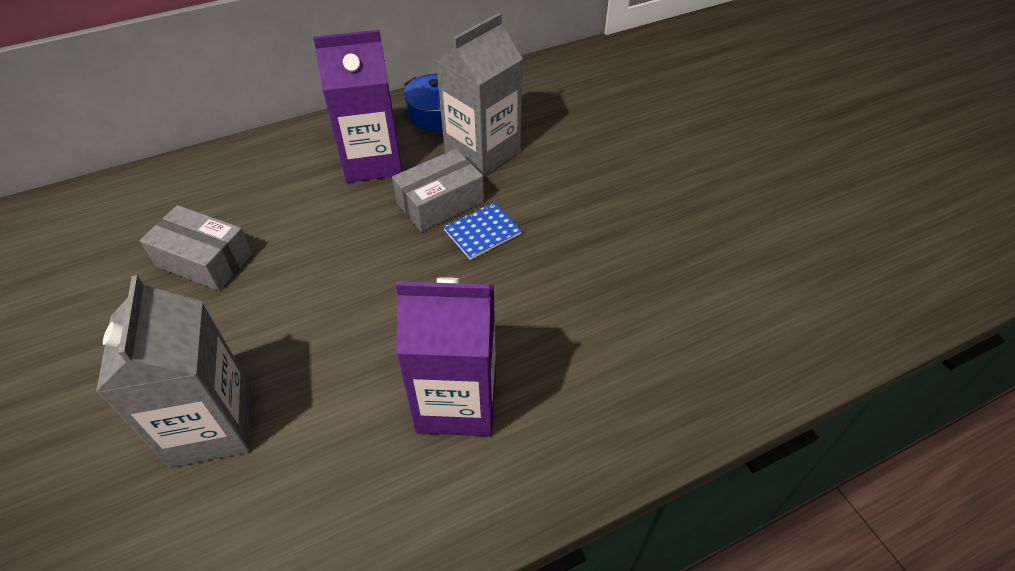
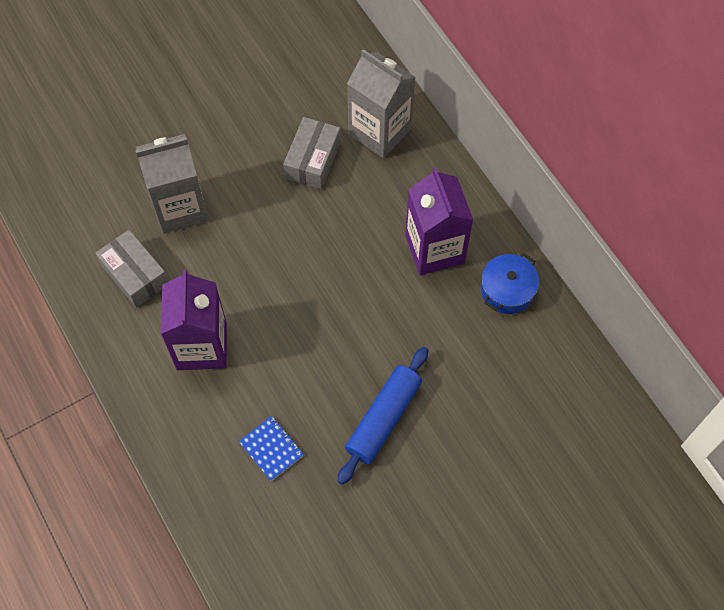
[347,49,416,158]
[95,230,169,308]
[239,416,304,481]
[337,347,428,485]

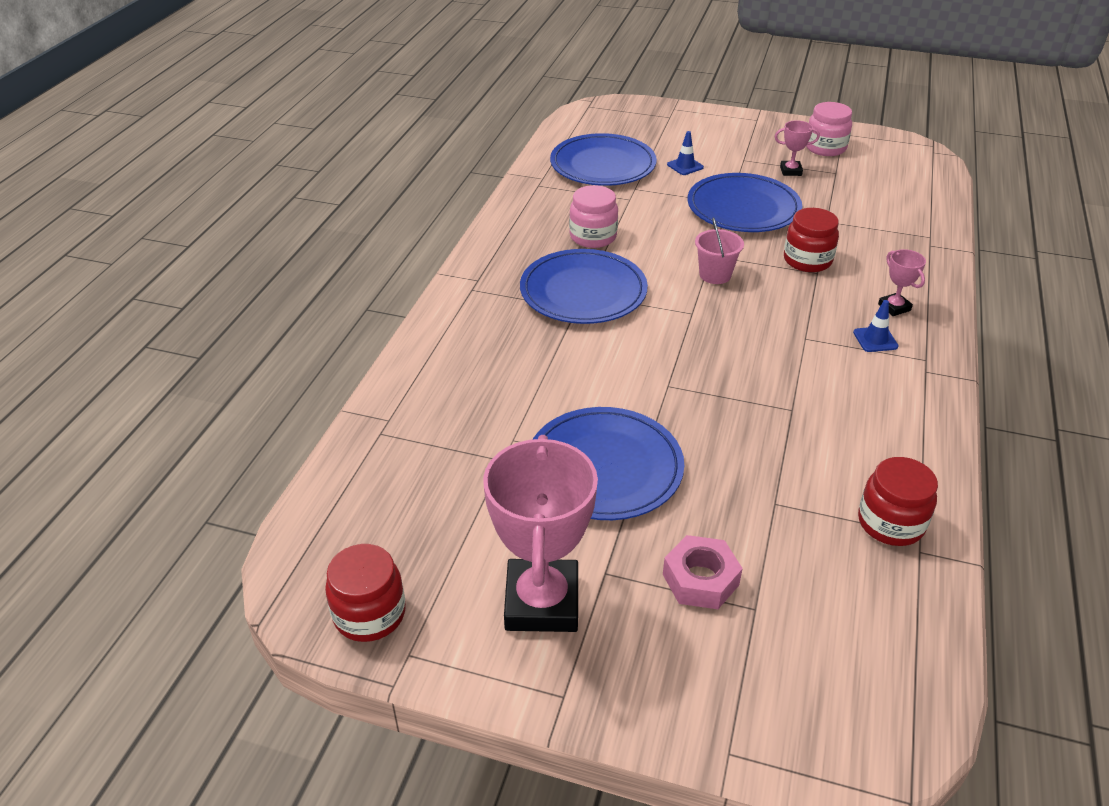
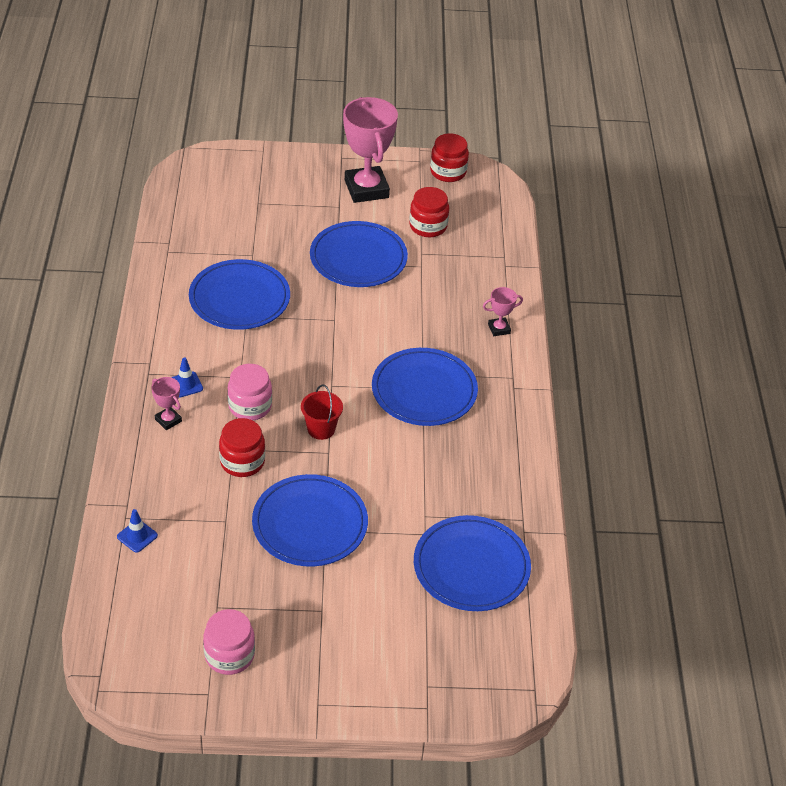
[483,287,523,336]
[117,509,158,553]
[227,364,272,420]
[301,384,343,440]
[409,187,449,237]
[663,535,743,609] (first image)
[189,259,290,330]

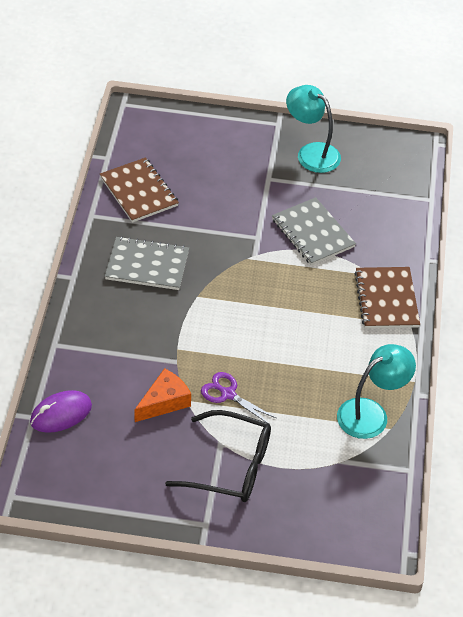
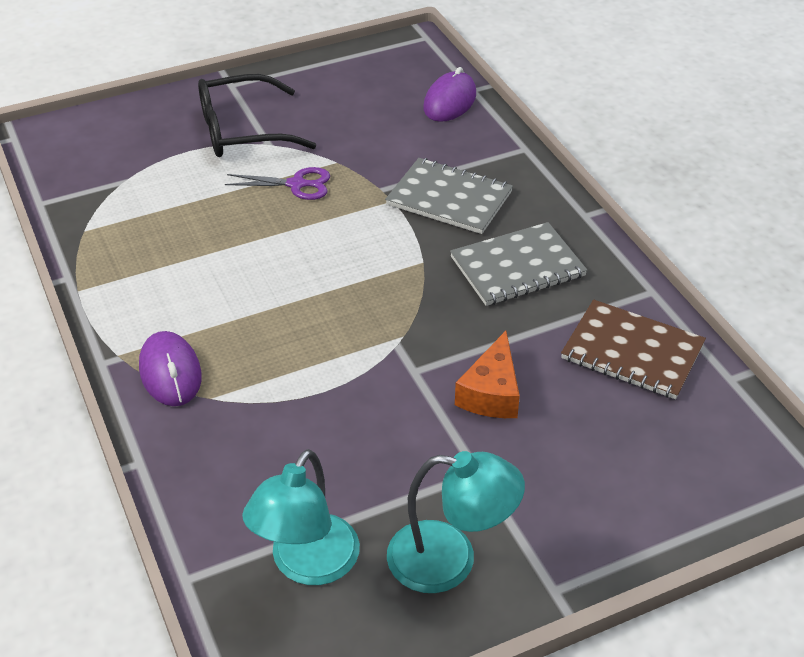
[385,158,513,234]
[139,331,202,406]
[242,449,360,585]
[455,331,520,418]

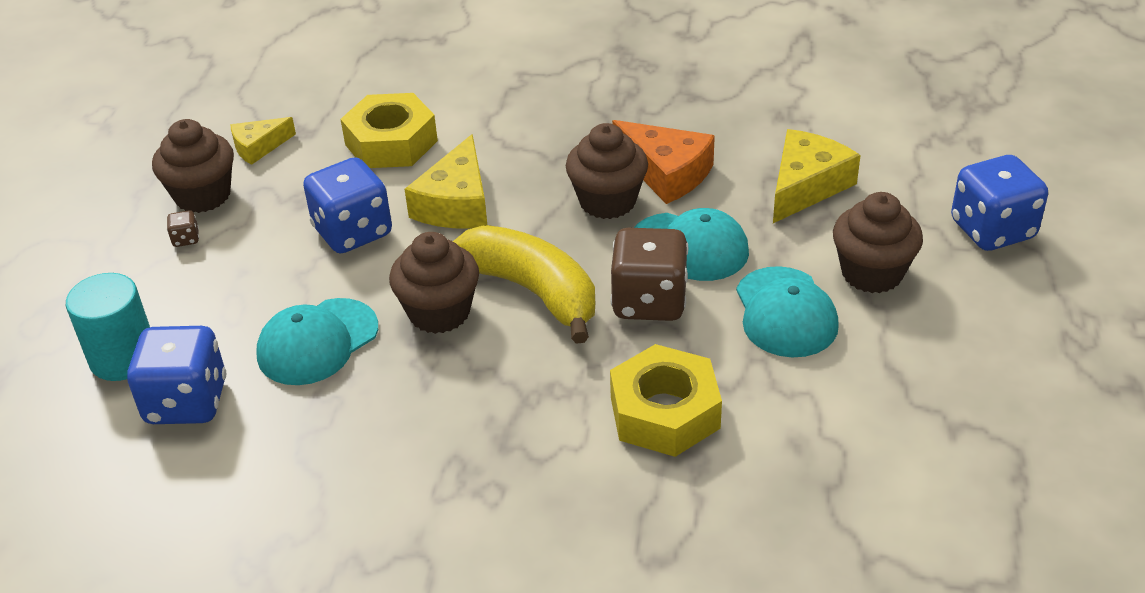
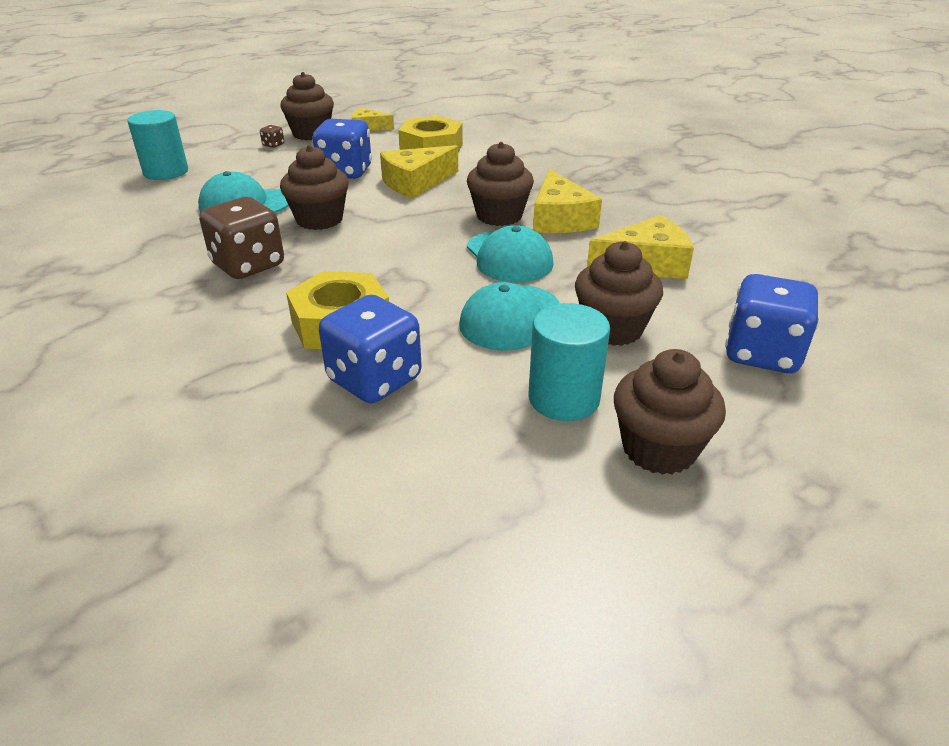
[533,169,602,233]
[453,225,595,344] (first image)
[199,197,284,279]
[319,295,422,403]
[529,303,610,421]
[614,349,726,475]

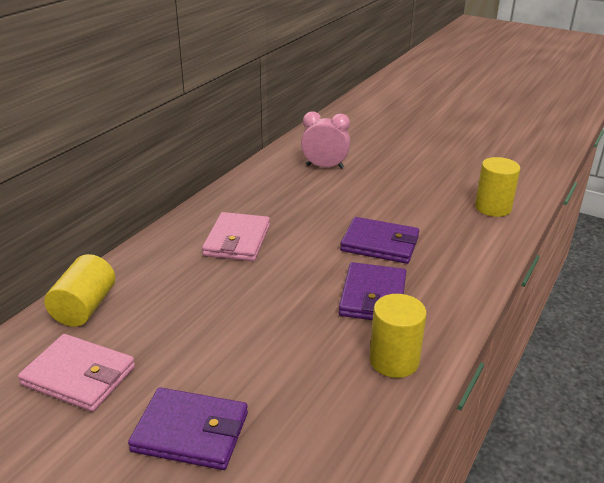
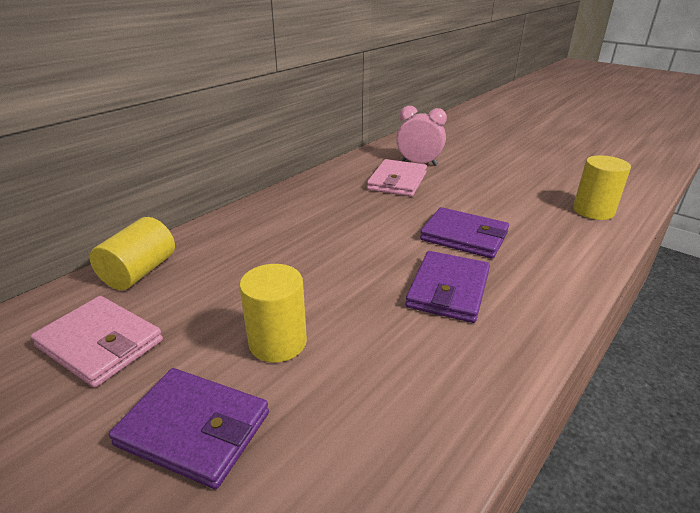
[367,159,427,197]
[239,264,307,363]

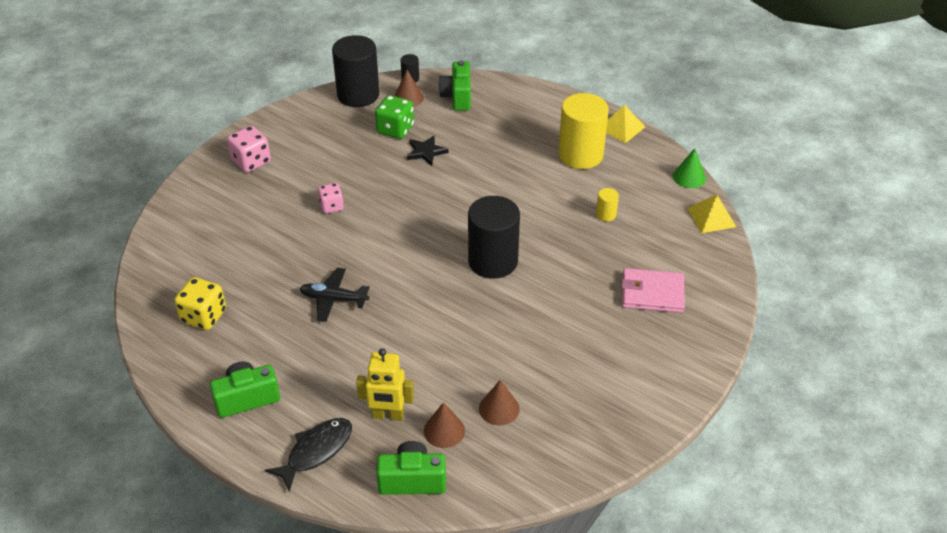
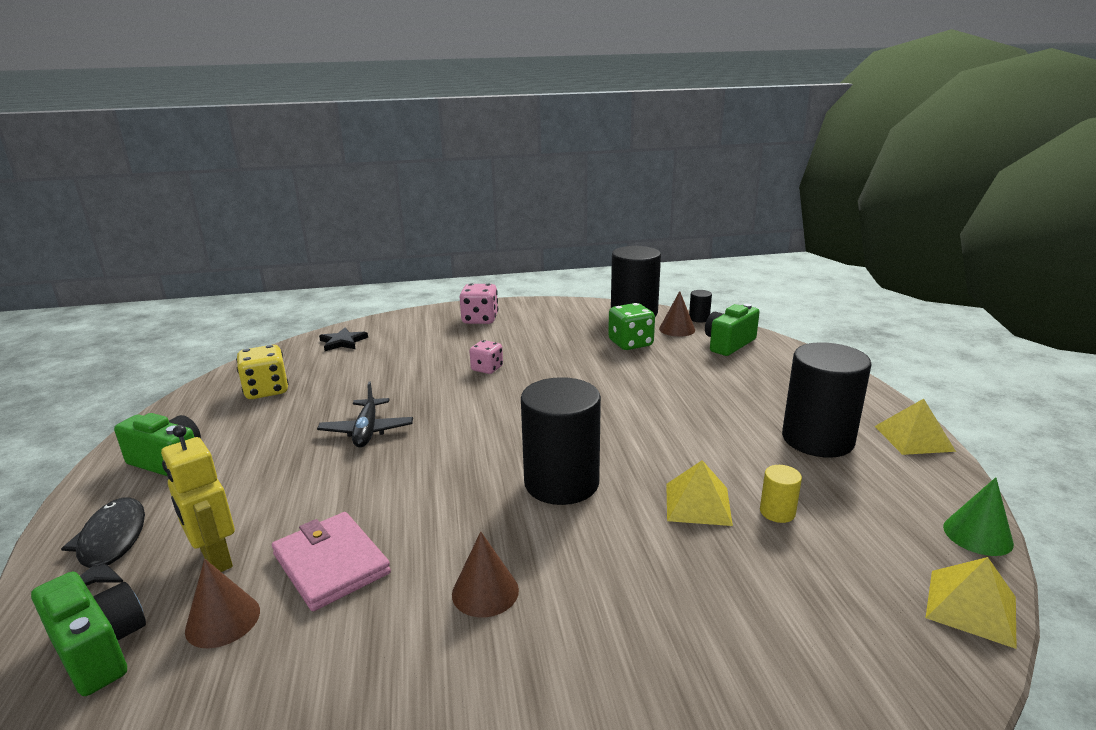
[782,342,872,458]
[319,327,368,351]
[317,382,413,447]
[272,512,391,611]
[452,531,519,618]
[61,497,145,586]
[666,460,733,526]

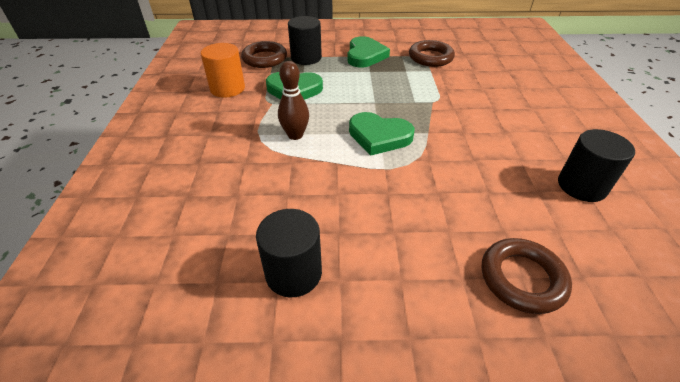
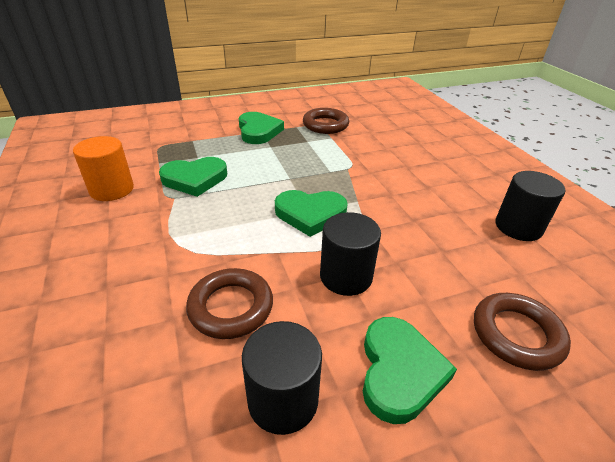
[320,212,381,296]
[186,268,273,339]
[278,61,309,140] (first image)
[363,317,457,424]

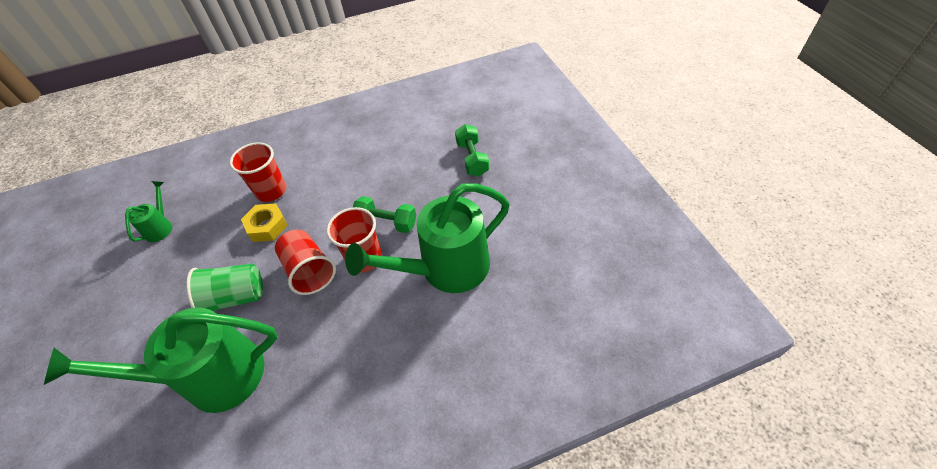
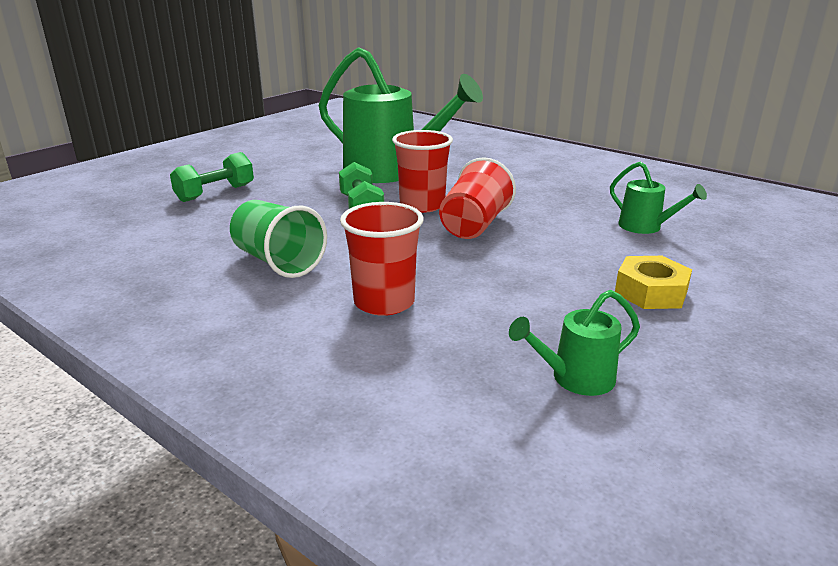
[615,256,692,309]
[230,200,327,278]
[610,162,707,234]

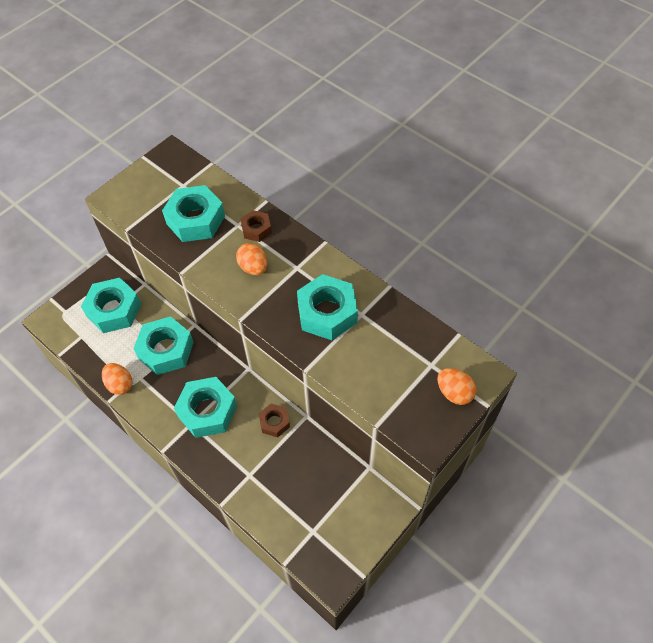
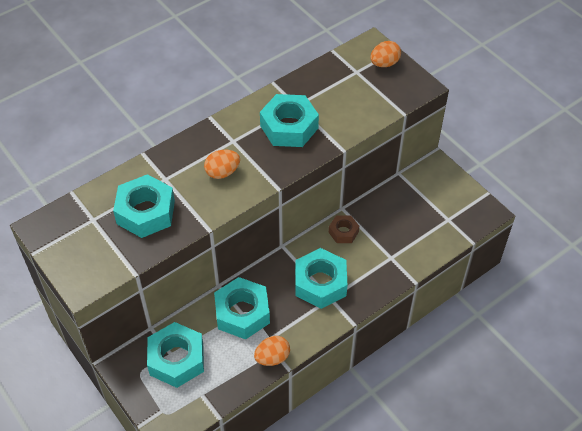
[241,210,272,242] (first image)

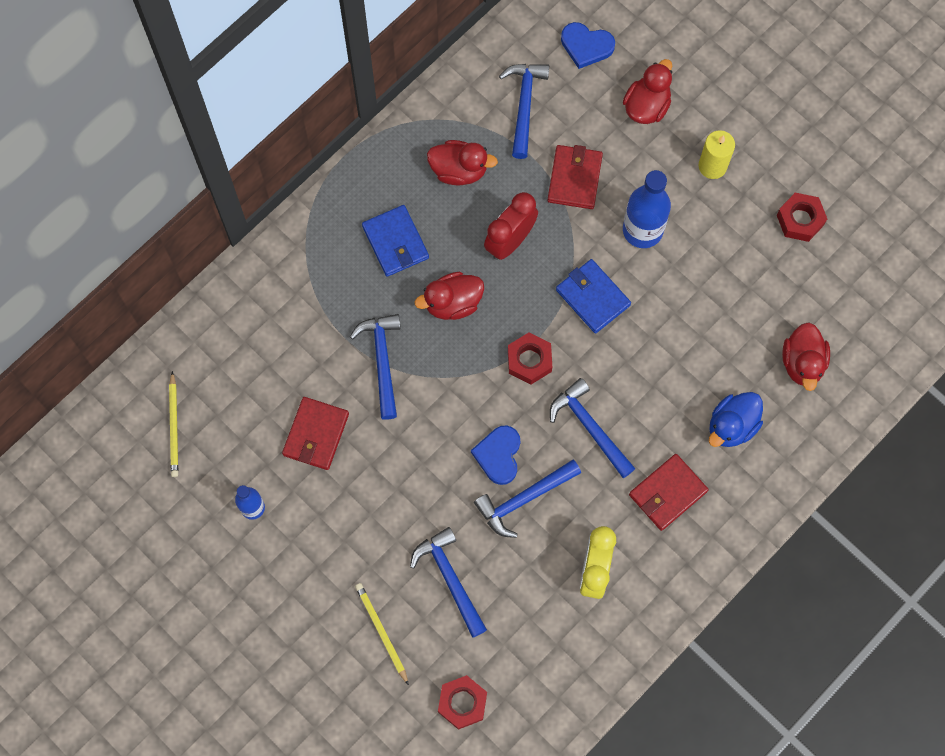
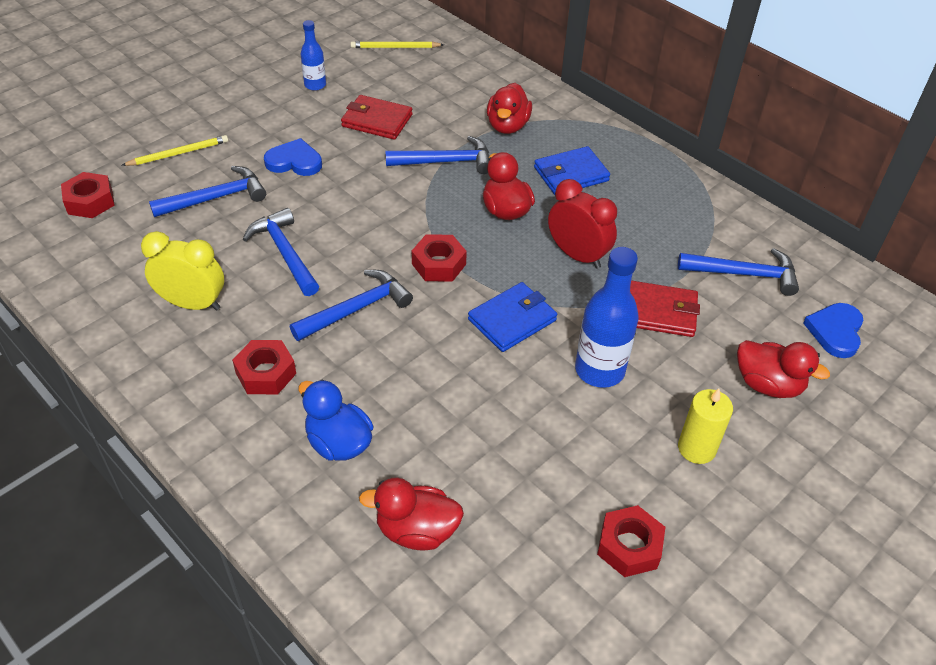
[487,83,532,134]
[264,138,322,176]
[232,340,296,394]

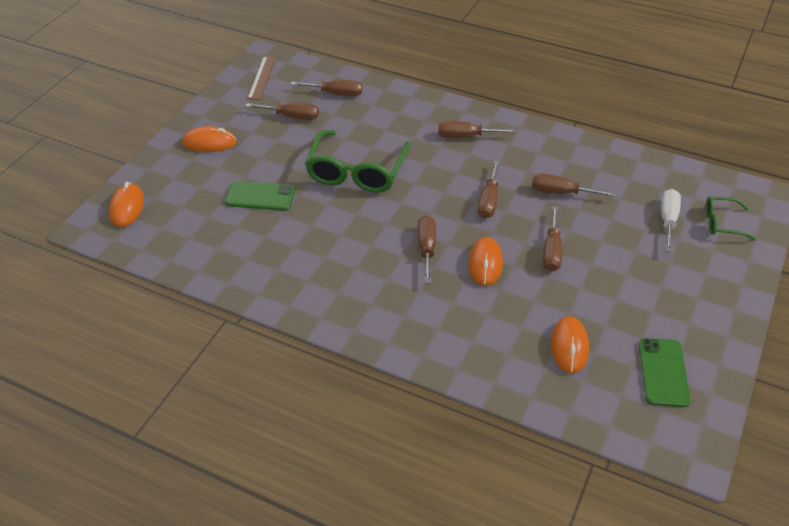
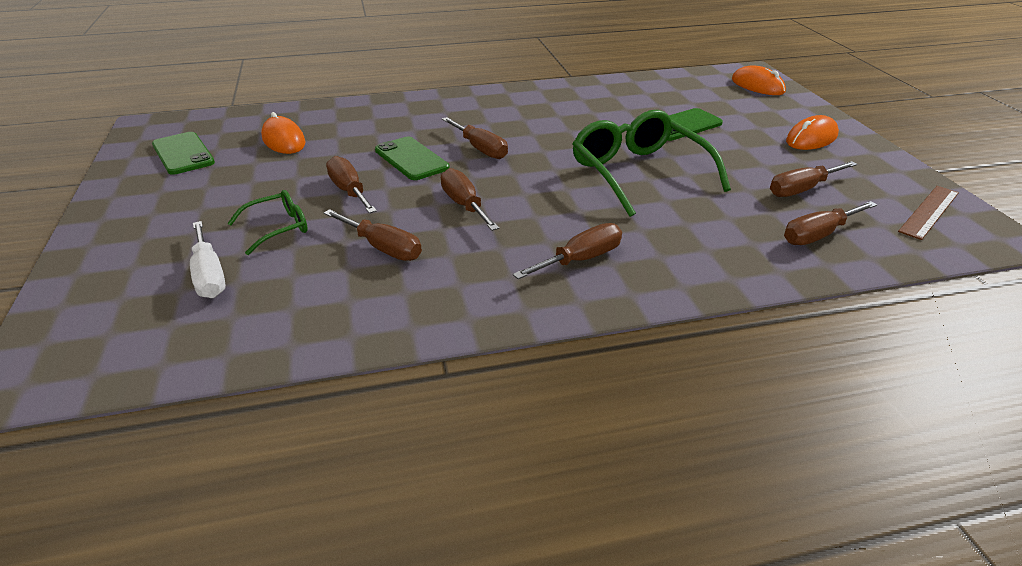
[898,186,959,240]
[324,209,422,261]
[227,190,308,255]
[375,137,450,180]

